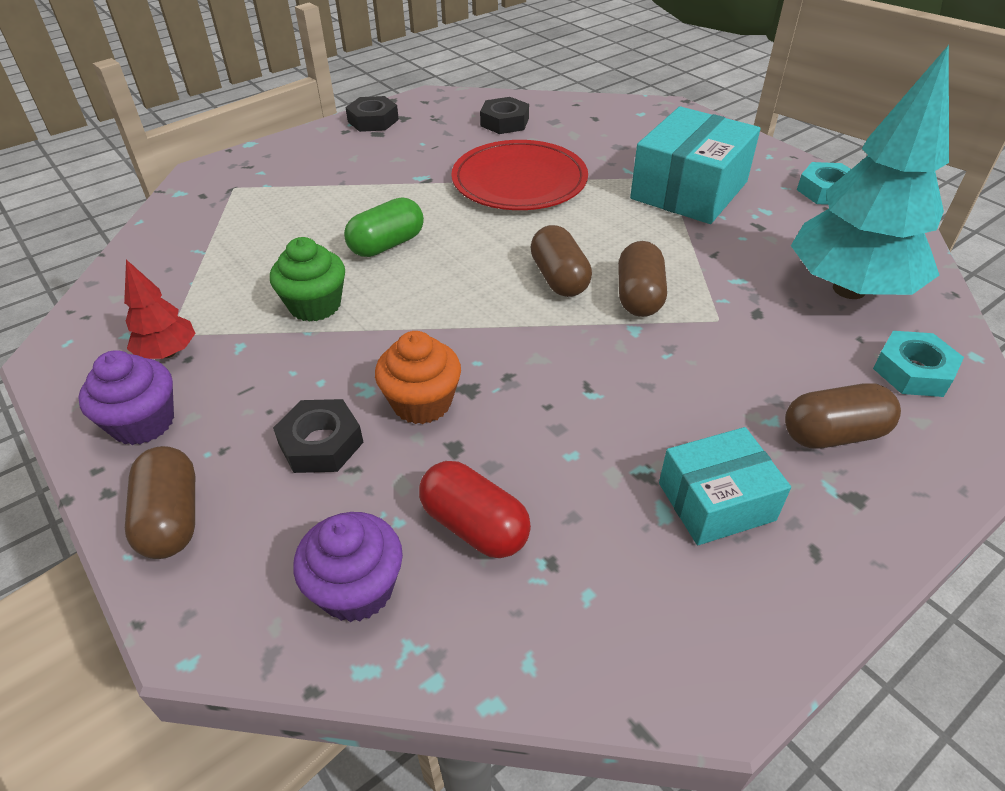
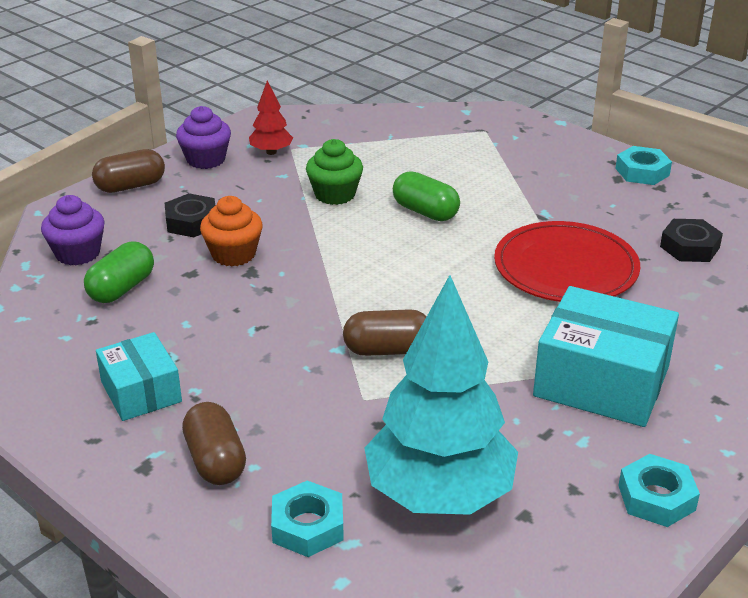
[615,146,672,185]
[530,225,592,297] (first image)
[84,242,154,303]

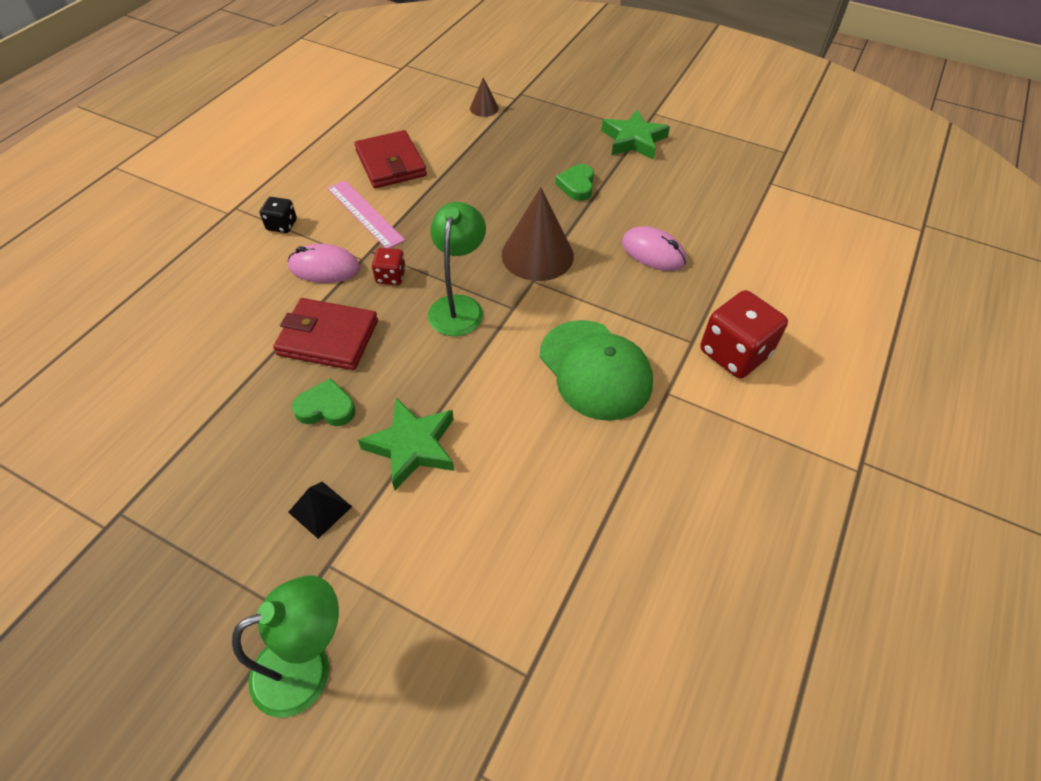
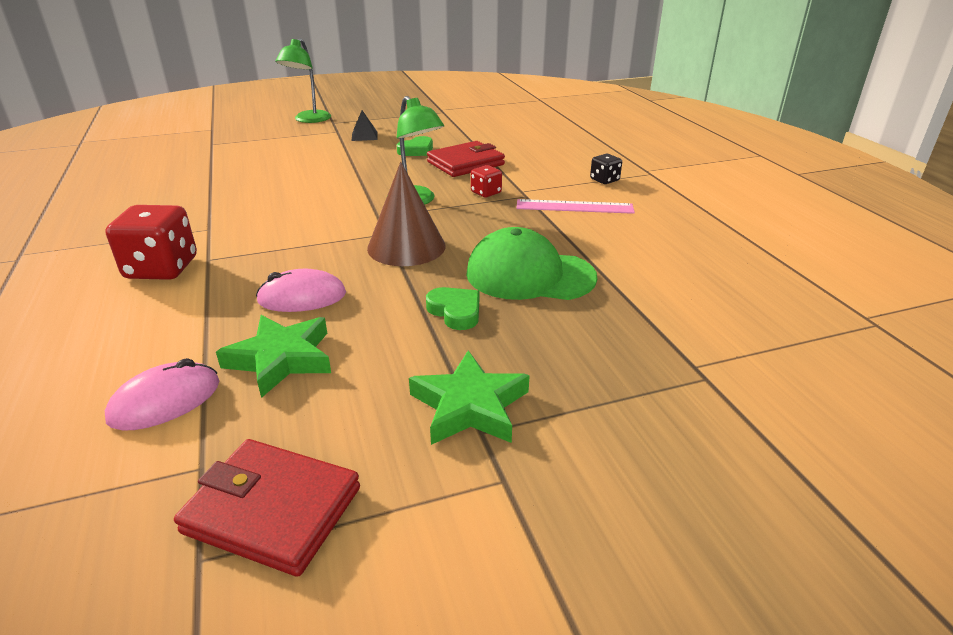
[470,77,499,117] (first image)
[174,439,360,577]
[105,358,219,430]
[466,227,598,300]
[216,315,331,398]

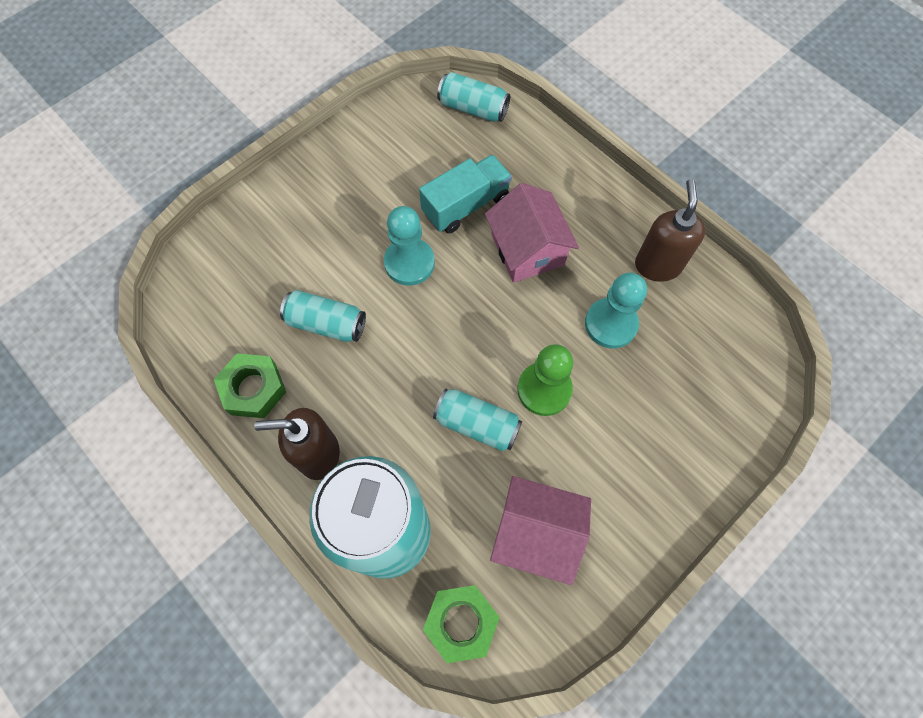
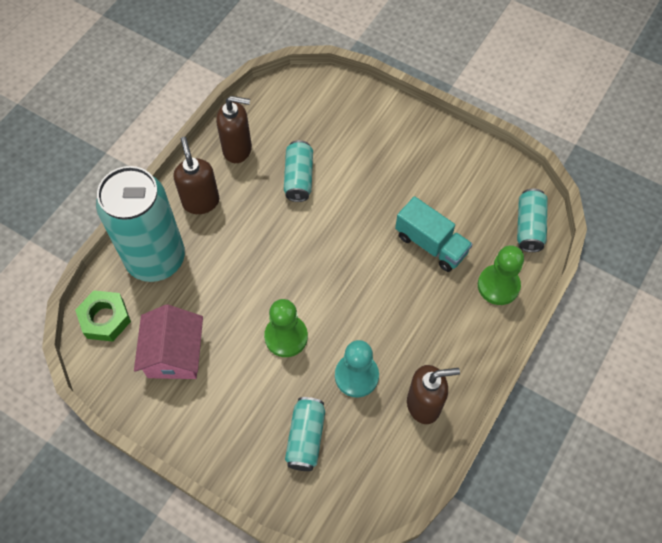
[485,183,579,283] (first image)
[384,206,435,286] (first image)
[216,96,252,163]
[285,397,325,471]
[478,245,524,305]

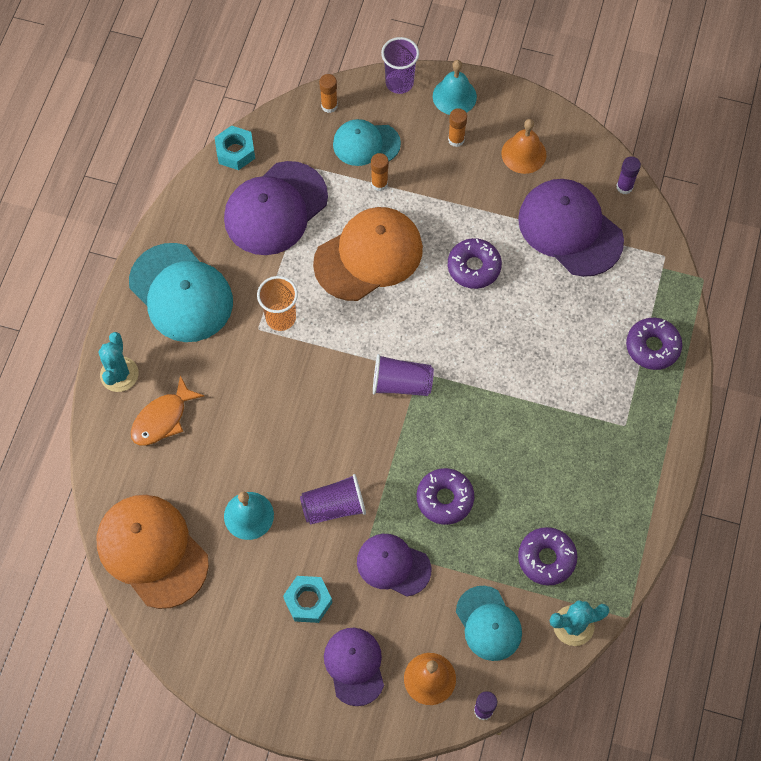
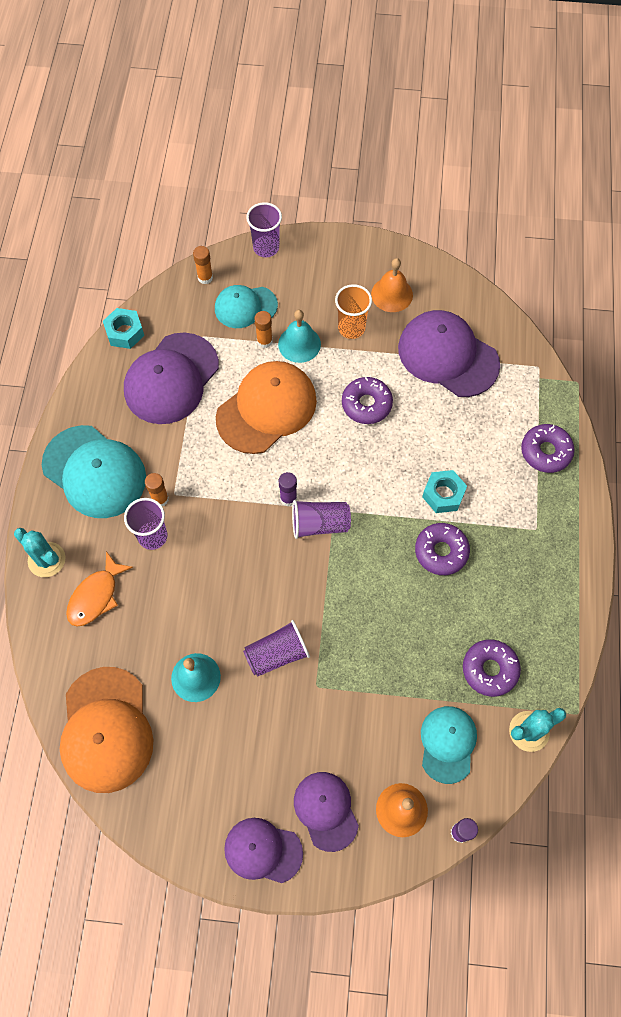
[278,310,321,363]
[145,473,169,506]
[279,472,297,506]
[335,284,372,339]
[14,528,66,577]
[415,523,470,575]
[60,667,153,793]
[224,818,303,883]
[422,470,467,513]
[421,706,477,784]
[124,498,168,550]

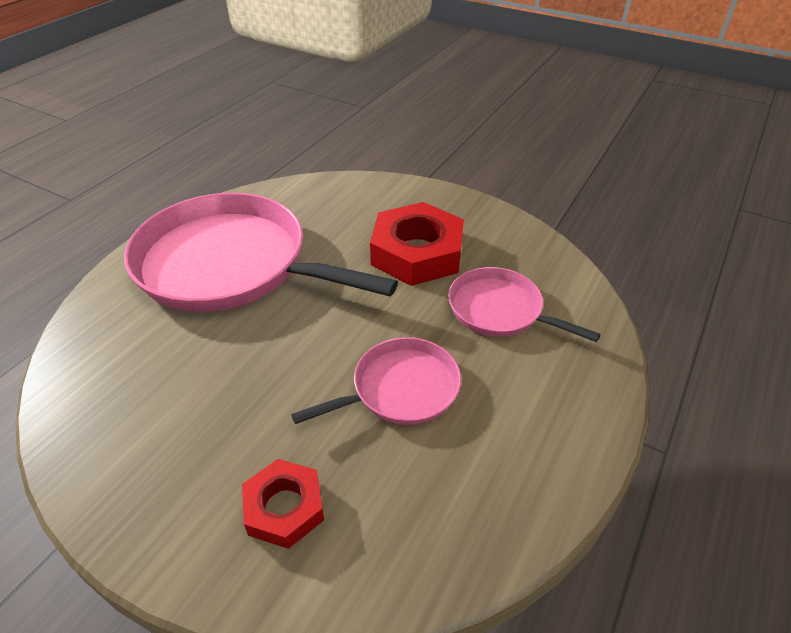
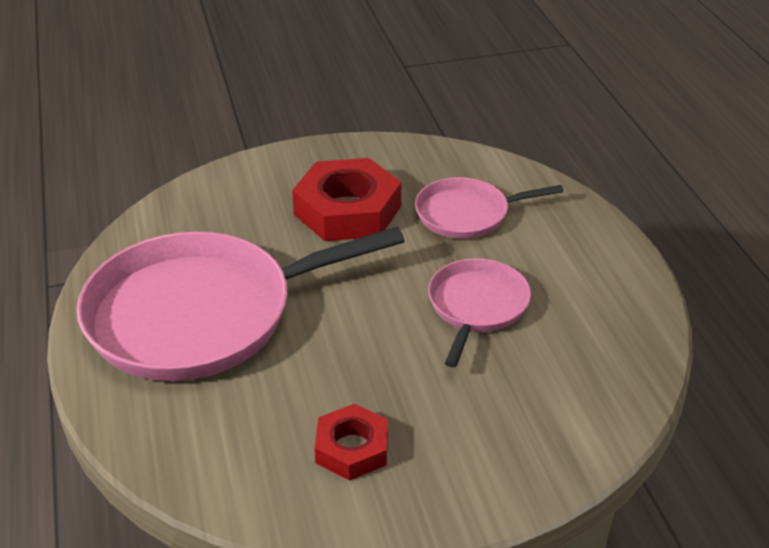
[315,404,388,480]

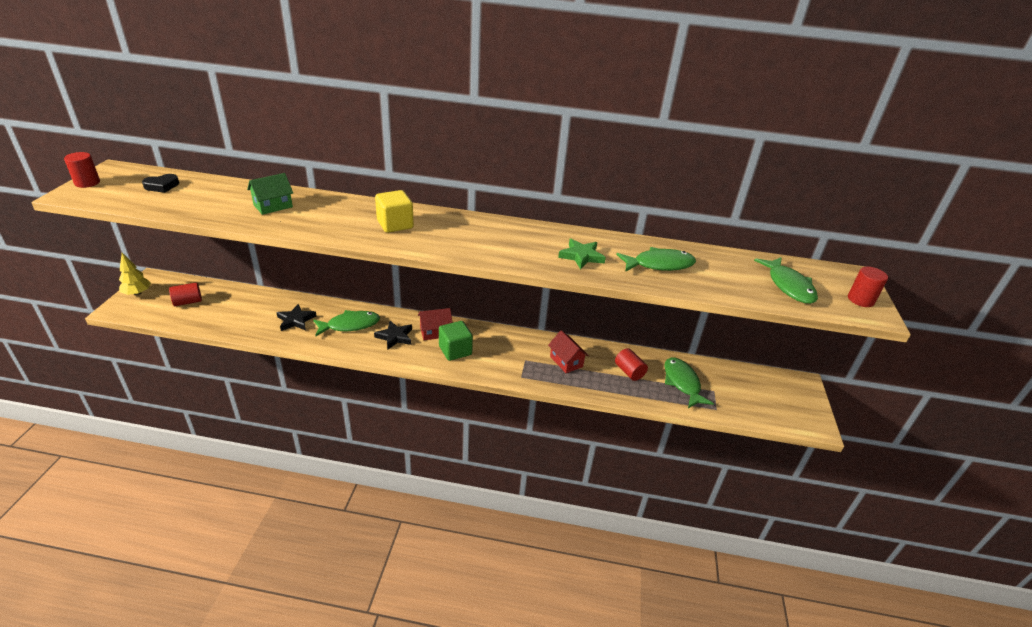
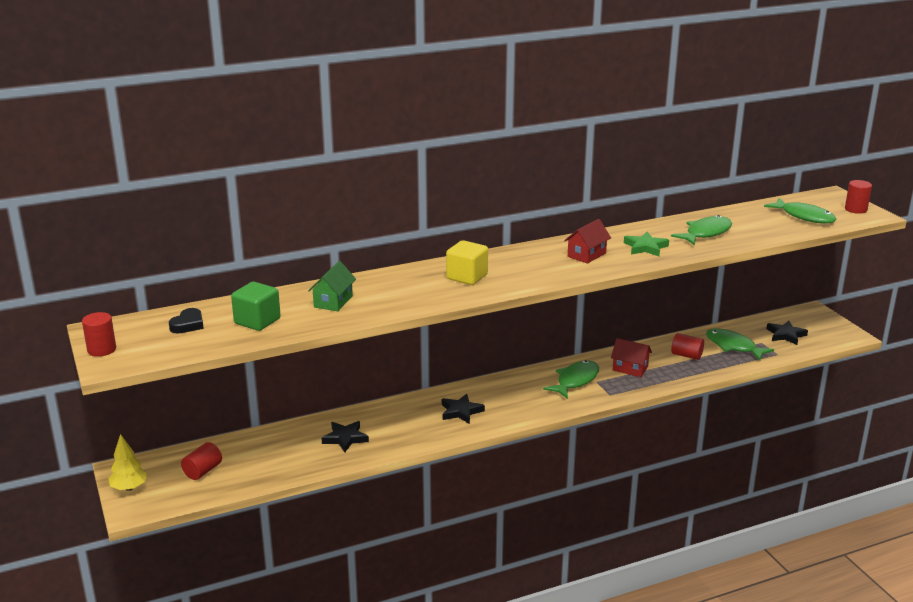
[564,219,611,264]
[543,360,599,399]
[231,282,281,331]
[767,321,808,345]

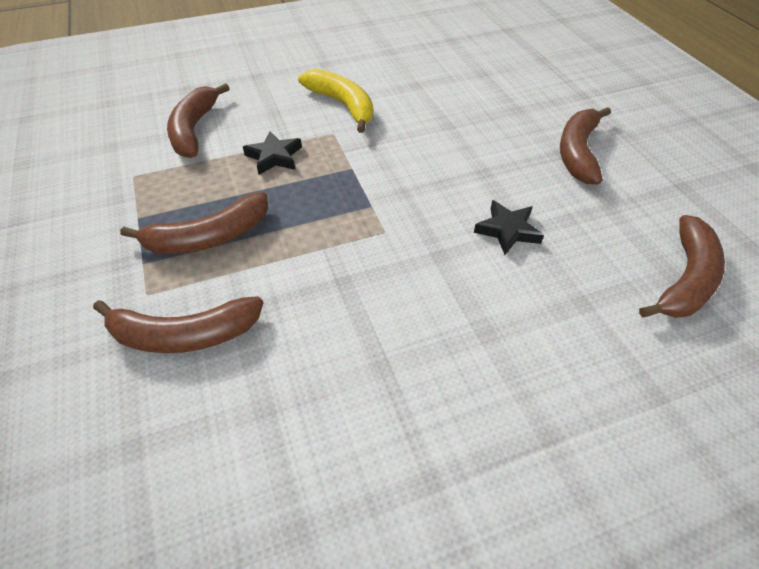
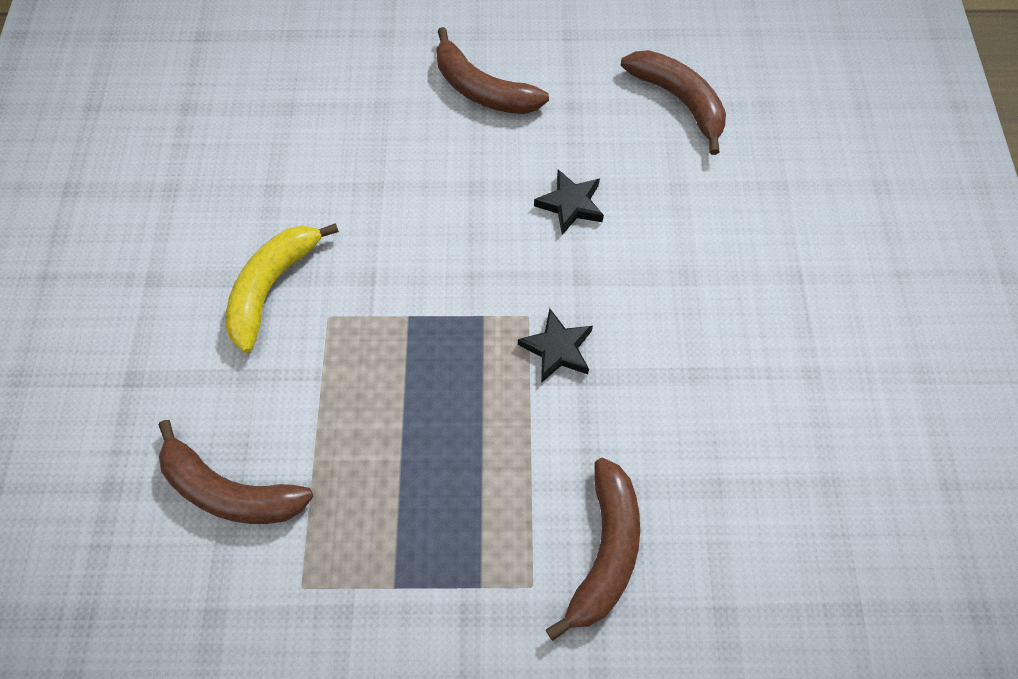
[225,223,339,353]
[518,308,593,383]
[120,192,268,254] (first image)

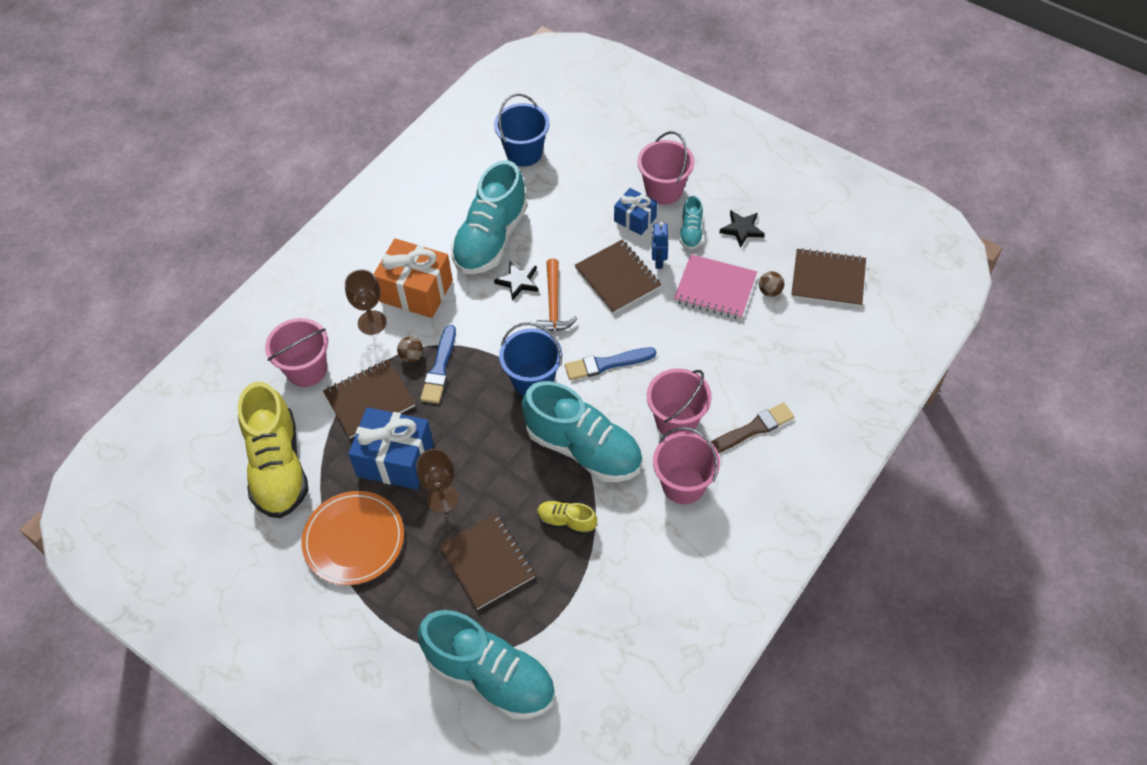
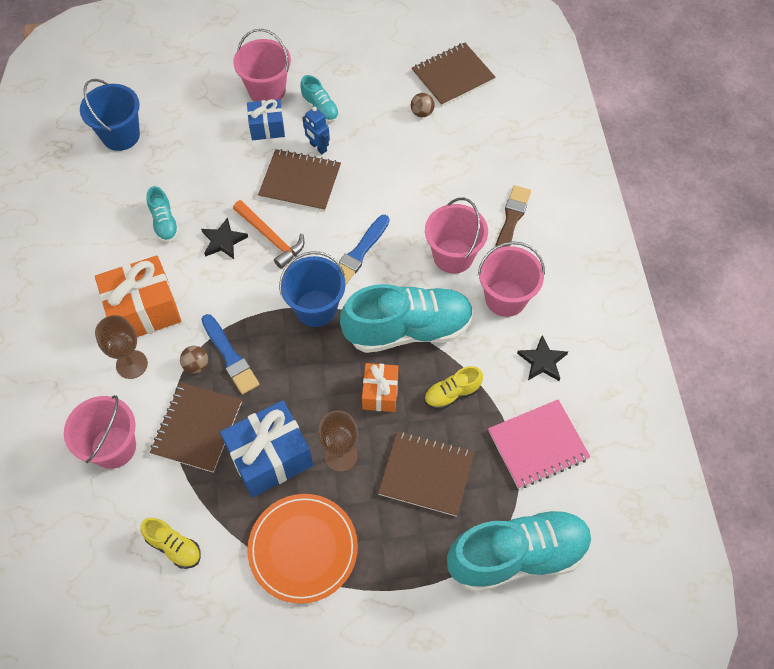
[147,186,180,242]
[517,335,568,381]
[488,399,590,489]
[140,518,201,569]
[362,363,399,412]

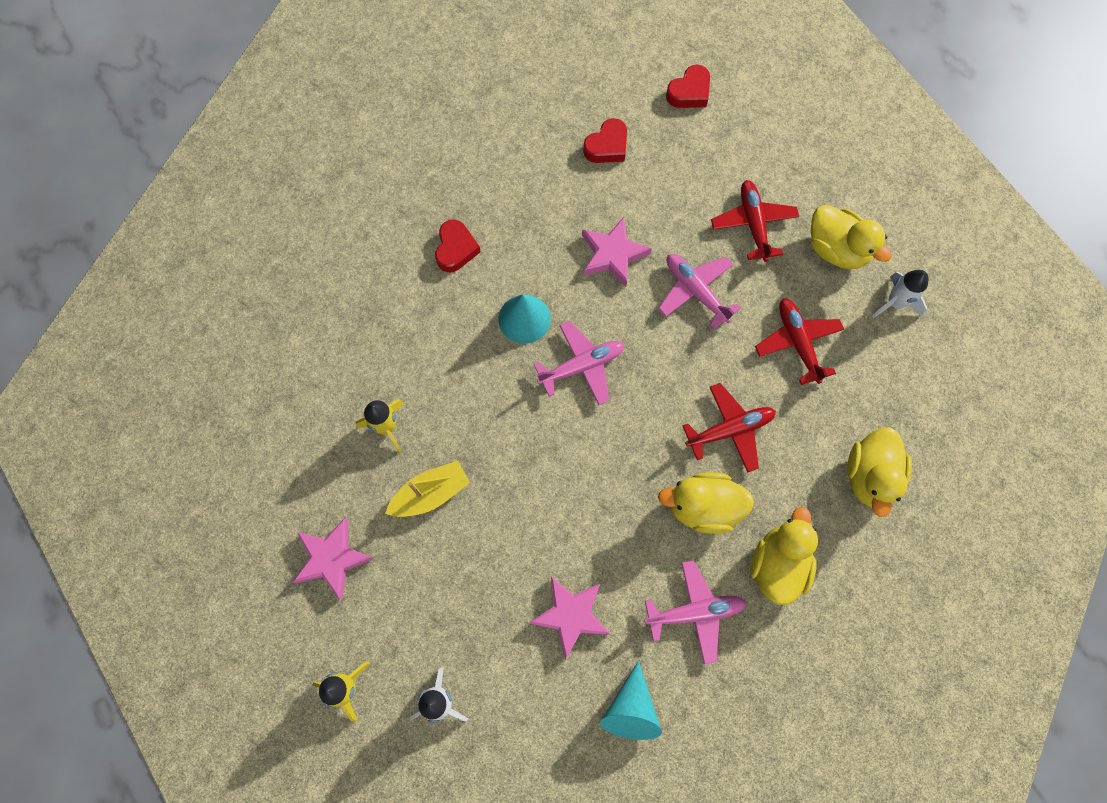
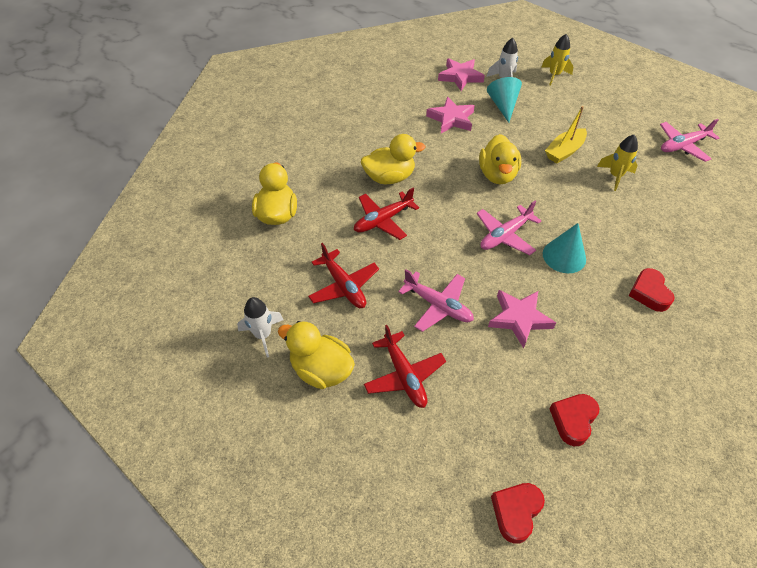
[479,134,521,184]
[438,58,485,91]
[660,119,719,162]
[487,77,522,123]

